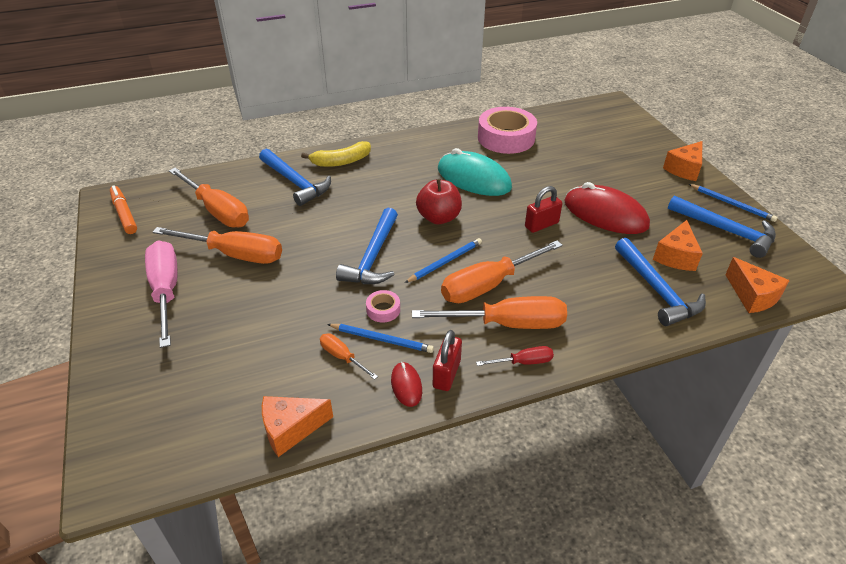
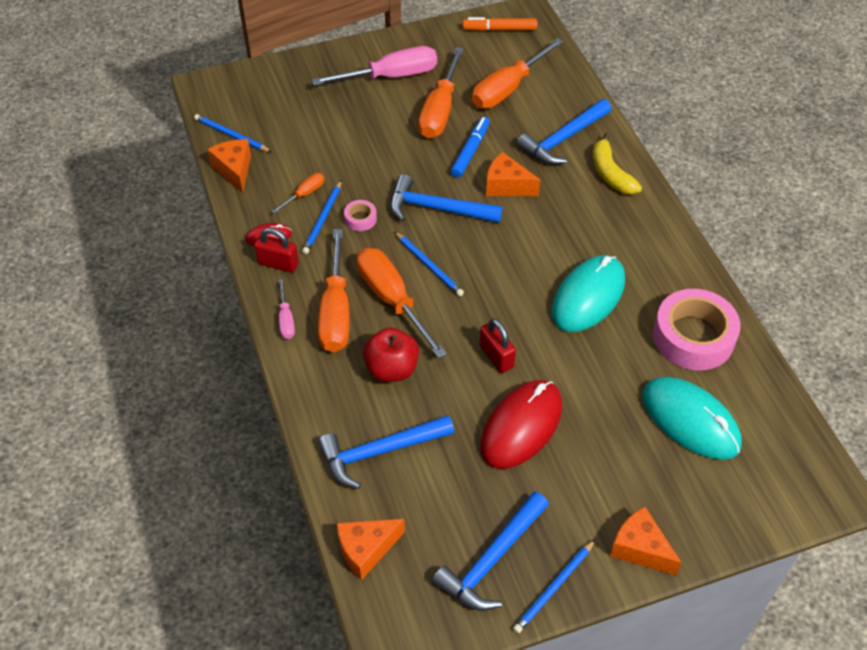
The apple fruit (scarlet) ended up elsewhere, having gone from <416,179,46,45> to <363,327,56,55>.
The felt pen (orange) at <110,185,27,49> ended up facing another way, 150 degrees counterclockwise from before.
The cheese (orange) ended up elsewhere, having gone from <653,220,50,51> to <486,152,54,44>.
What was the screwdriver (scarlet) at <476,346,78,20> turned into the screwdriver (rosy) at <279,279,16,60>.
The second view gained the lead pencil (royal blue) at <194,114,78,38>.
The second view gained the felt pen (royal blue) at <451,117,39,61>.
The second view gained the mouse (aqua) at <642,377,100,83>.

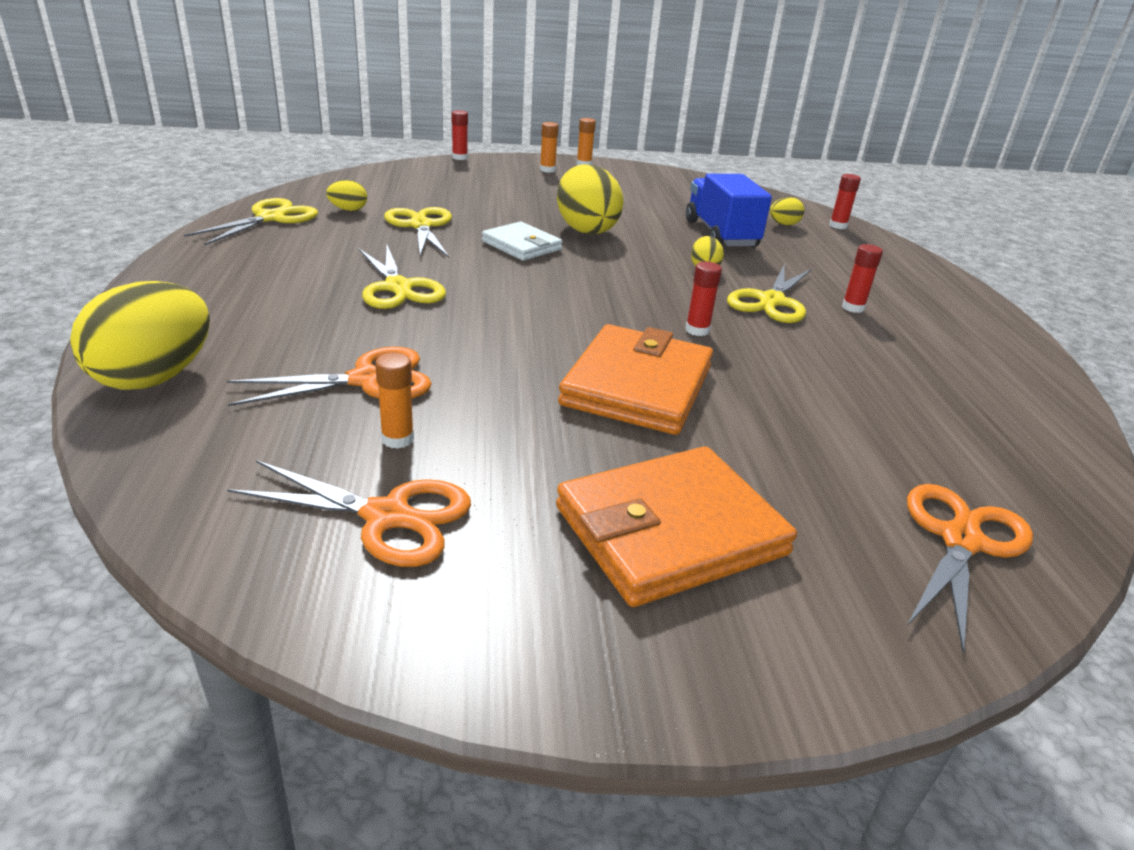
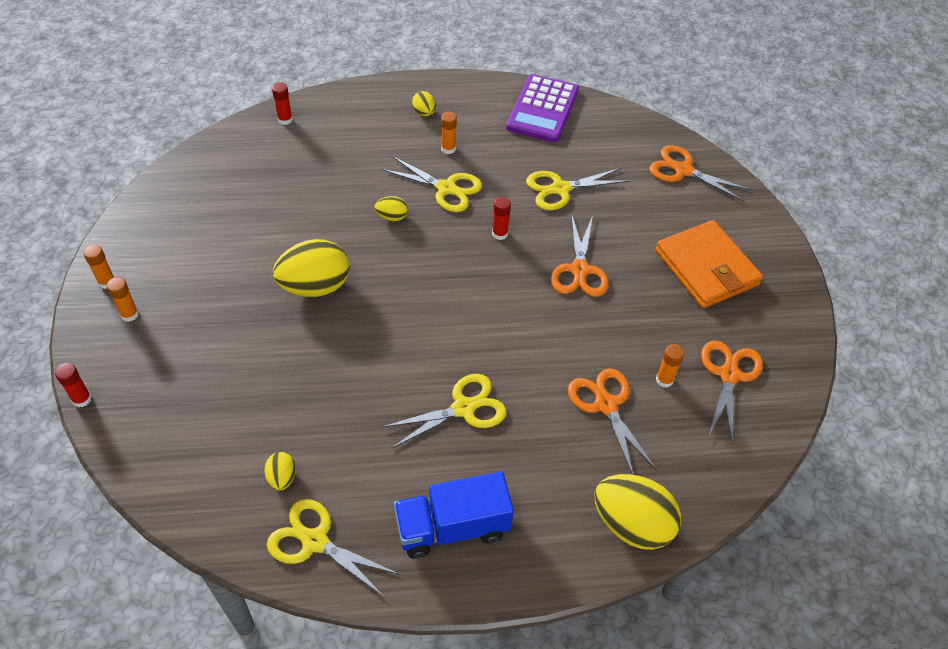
The truck (royal blue) ended up elsewhere, having gone from <686,174,86,73> to <394,471,120,88>.
The egg shape (bright yellow) ended up elsewhere, having gone from <770,197,34,28> to <412,91,24,25>.
The pair of scissors (bright yellow) ended up elsewhere, having gone from <384,207,68,51> to <526,168,103,42>.
The second view lost the wallet (white) at <482,222,81,39>.
What was the glue stick (scarlet) at <842,244,41,69> turned into the glue stick (orange) at <441,112,16,42>.
Where the wallet (orange) stood at <558,324,155,111>, the pair of scissors (orange) came to stand at <551,216,58,81>.
The second view gained the calculator (royal purple) at <506,74,73,68>.

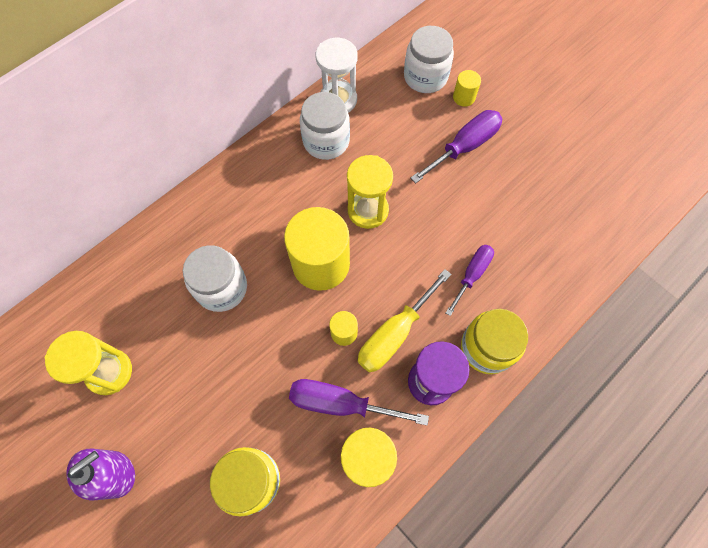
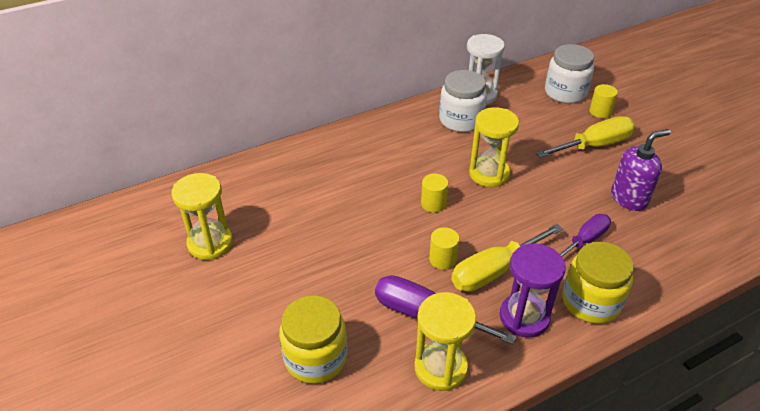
What was the screwdriver (royal purple) at <410,110,93,74> turned into the screwdriver (bright yellow) at <536,116,99,42>.
The size of the solid cylinder (bright yellow) at <284,207,66,84> changed by a factor of 0.44.
The second view lost the jam jar (white) at <183,245,64,67>.
The pump bottle (royal purple) ended up elsewhere, having gone from <66,449,69,52> to <611,129,60,82>.

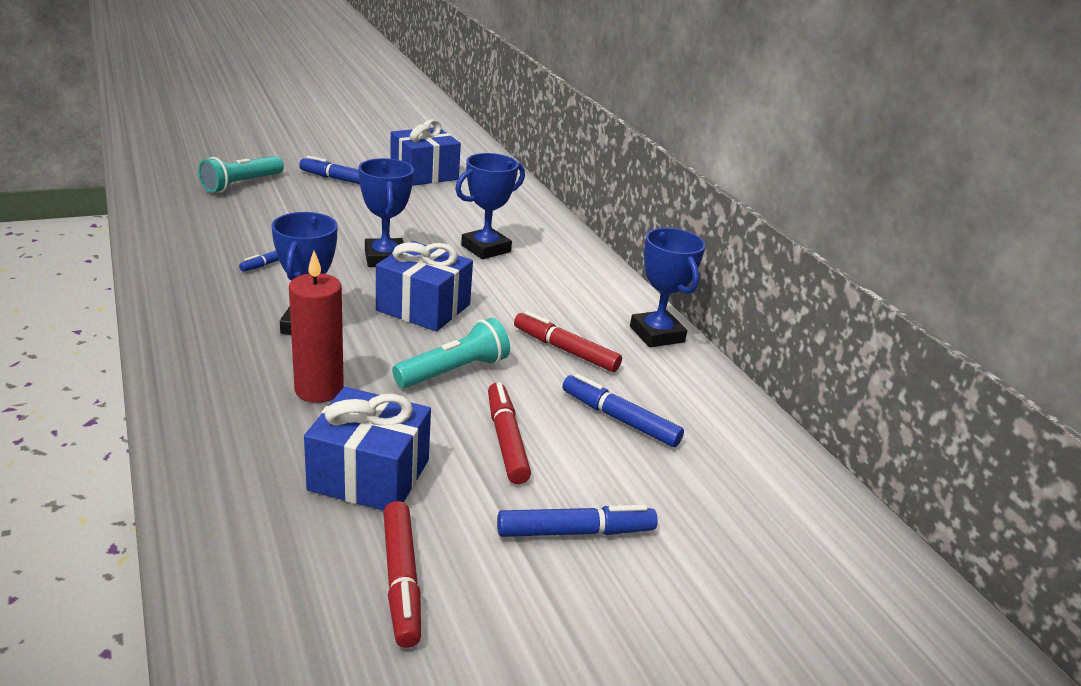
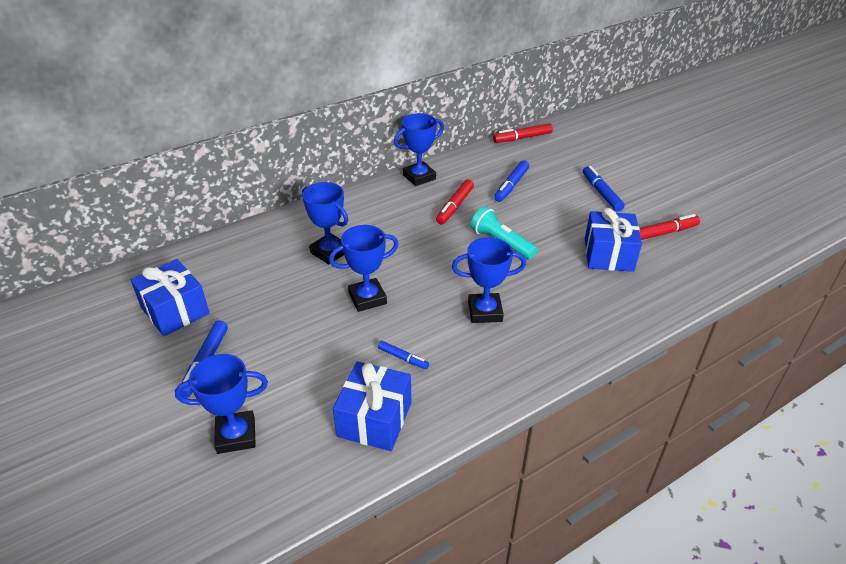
Where the flashlight (aqua) stood at <198,156,86,37>, the award cup (royal blue) came to stand at <175,354,93,100>.
The present (royal blue) ended up elsewhere, having gone from <376,241,97,91> to <333,361,78,90>.
The second view lost the candle (scarlet) at <289,251,55,152>.
The felt pen (scarlet) ended up elsewhere, having gone from <488,382,43,102> to <493,123,60,20>.

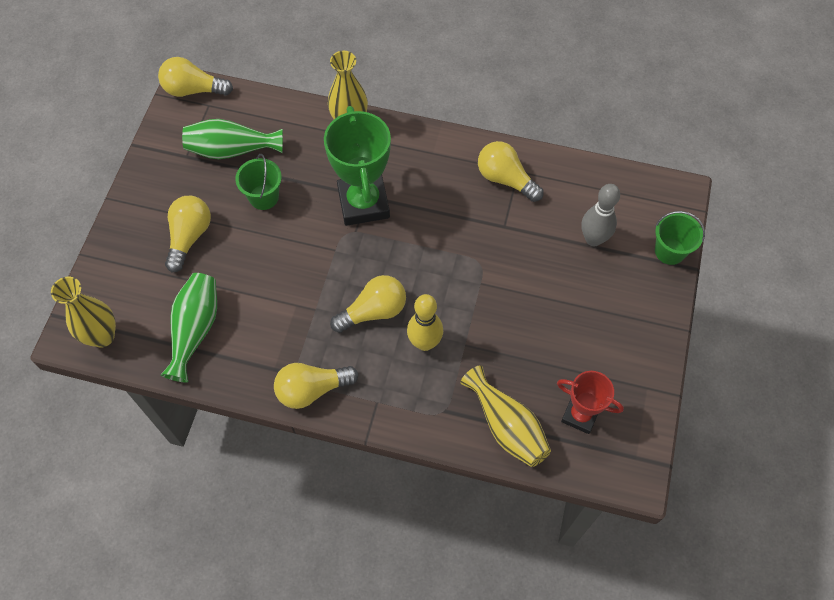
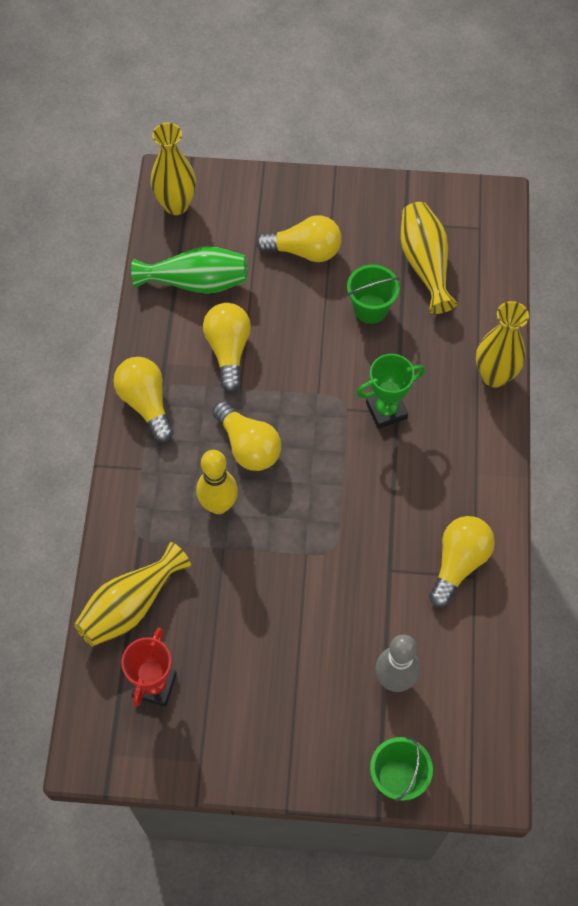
The bulb (bright yellow) ended up elsewhere, having gone from <158,57,75,40> to <203,303,48,89>.
The size of the award cup (leaf-green) at <324,106,67,120> changed by a factor of 0.59.
What was the tall vase (leaf-green) at <182,119,101,40> turned into the tall vase (bright yellow) at <400,202,57,112>.

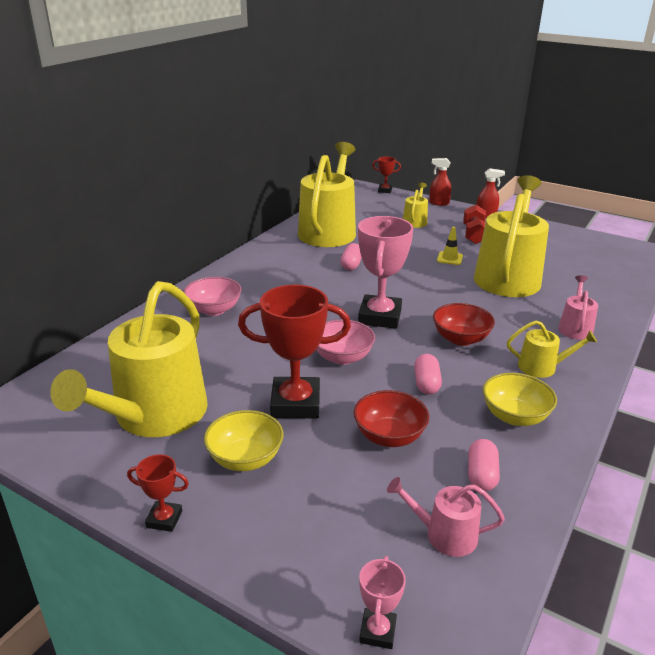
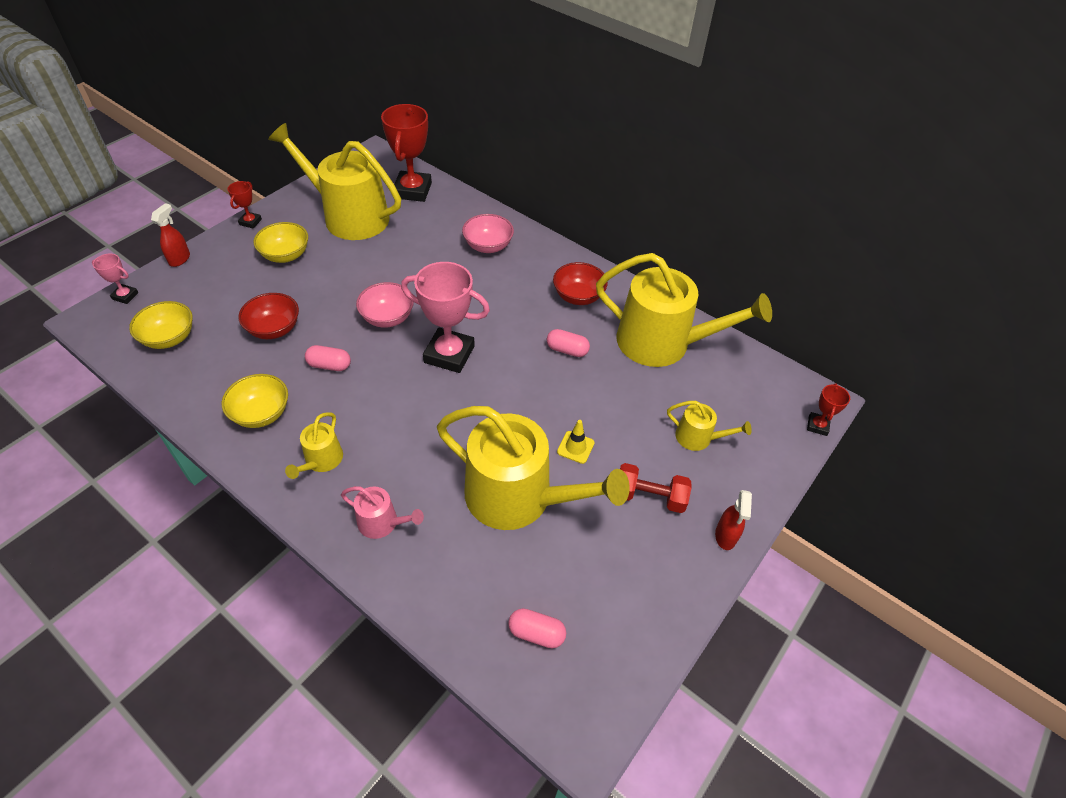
The spray bottle (scarlet) ended up elsewhere, having gone from <429,158,22,48> to <151,203,39,64>.
The award cup (scarlet) ended up elsewhere, having gone from <238,284,113,134> to <381,104,51,98>.
The bowl (scarlet) ended up elsewhere, having gone from <433,303,62,43> to <553,262,55,43>.
The capsule (rosy) ended up elsewhere, having gone from <468,439,32,52> to <508,608,58,40>.
Where the watering can (rosy) stood at <387,477,118,80>, the bowl (bright yellow) came to stand at <129,301,64,48>.

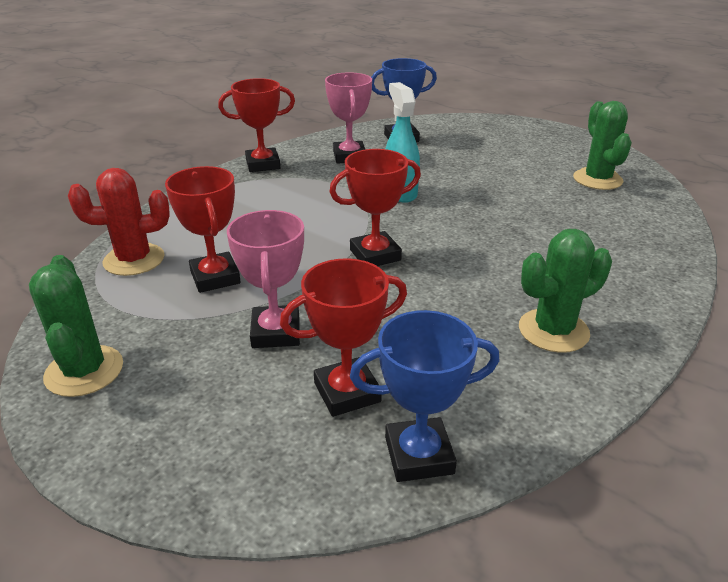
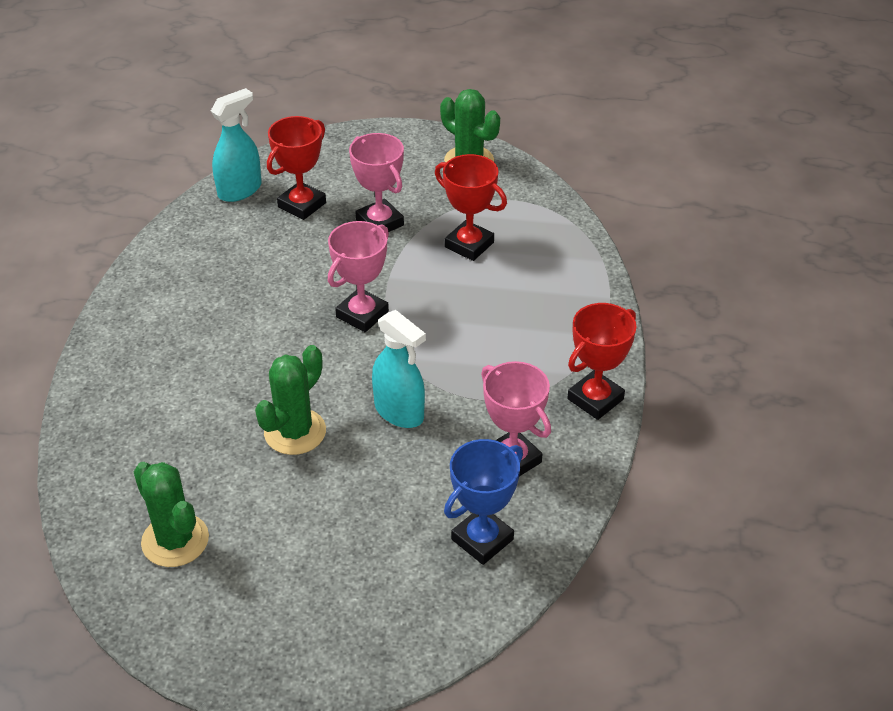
What was the award cup (scarlet) at <329,149,92,117> turned into the award cup (rosy) at <328,221,61,111>.
The second view lost the cactus (scarlet) at <68,168,102,108>.
The cactus (leaf-green) ended up elsewhere, having gone from <519,229,93,124> to <255,345,71,110>.
Where the award cup (royal blue) stood at <350,310,149,172>, the spray bottle (aqua) came to stand at <211,88,51,114>.

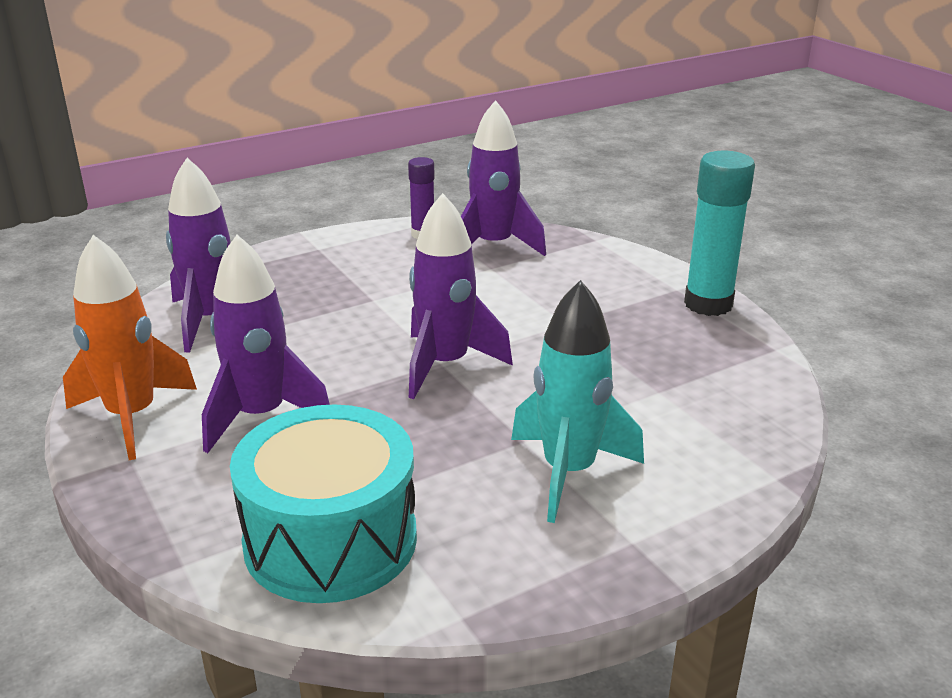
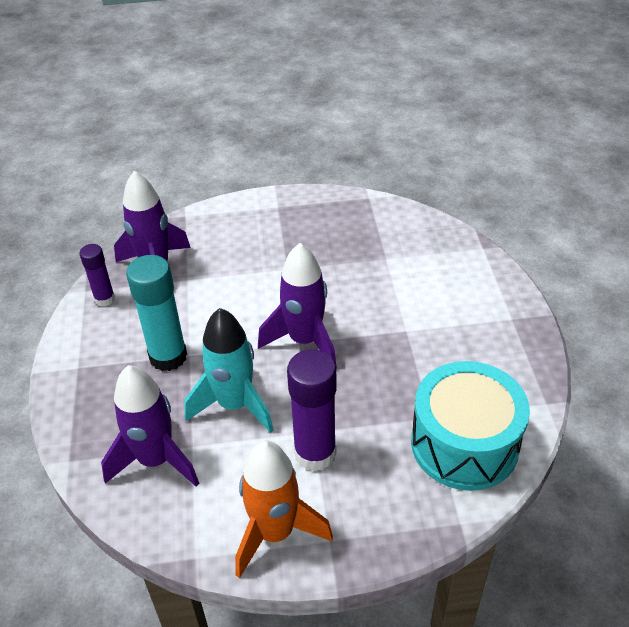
The glue stick (aqua) ended up elsewhere, having gone from <684,151,71,165> to <126,255,61,116>.
Where the toy rocket (royal purple) stood at <202,235,128,218>, the glue stick (royal purple) came to stand at <287,349,49,123>.
The toy rocket (aqua) ended up elsewhere, having gone from <511,280,133,243> to <185,308,88,125>.

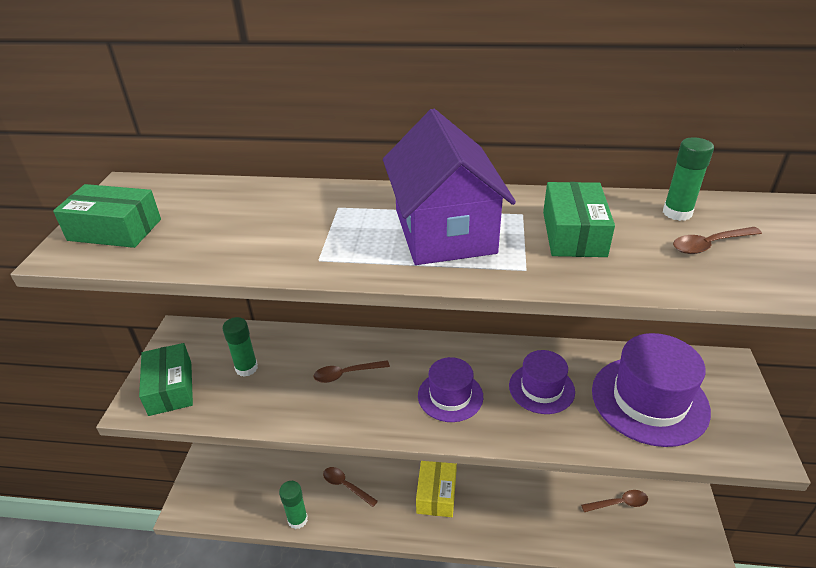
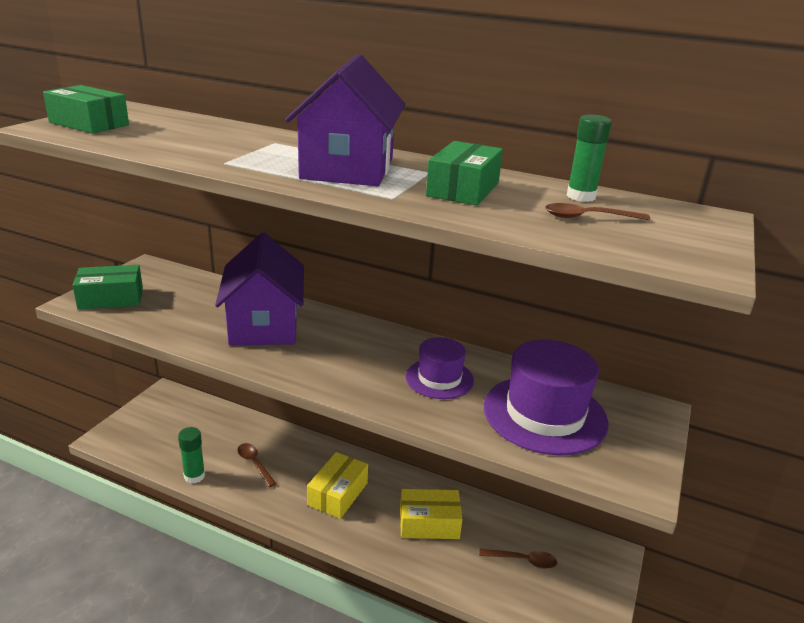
The second view lost the glue stick (leaf-green) at <223,317,35,60>.
The box (leaf-green) at <139,343,54,73> ended up facing another way, 75 degrees clockwise from before.
The second view lost the hat (royal purple) at <418,357,65,65>.
Where the tablespoon (brown) stood at <314,360,76,23>, the house (royal purple) came to stand at <215,233,89,112>.
The second view gained the box (bright yellow) at <400,489,62,50>.

